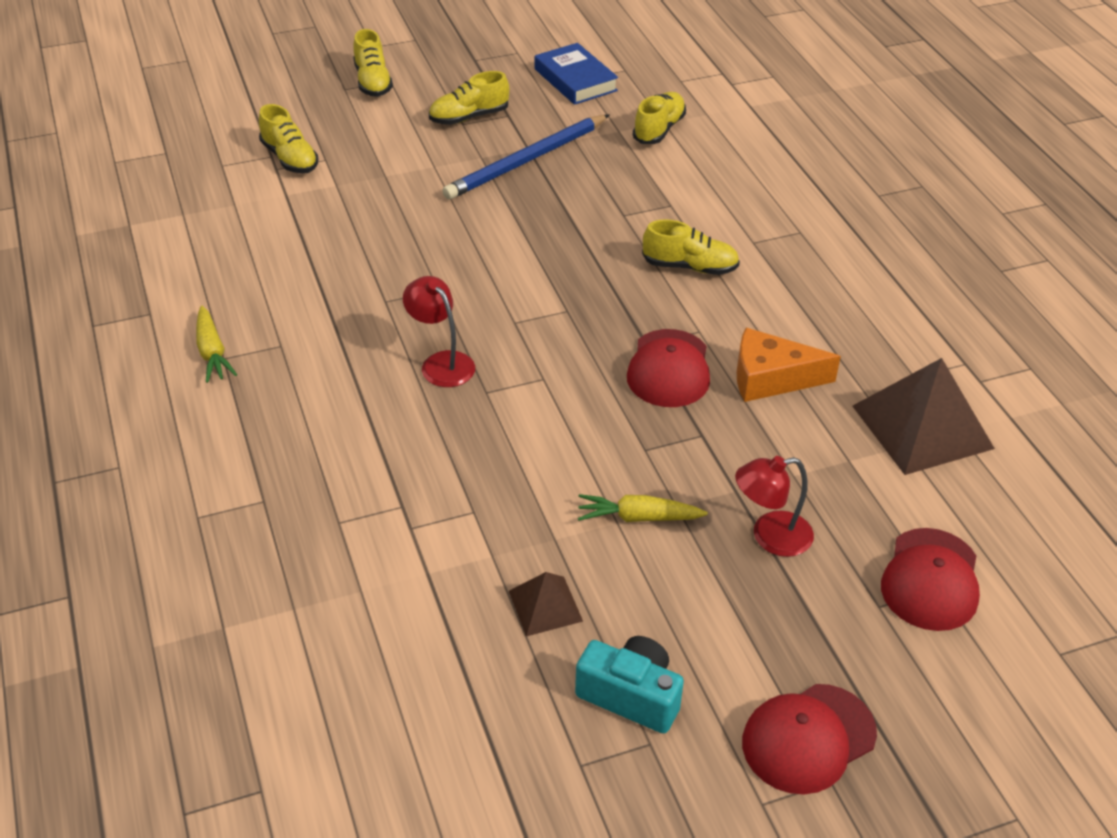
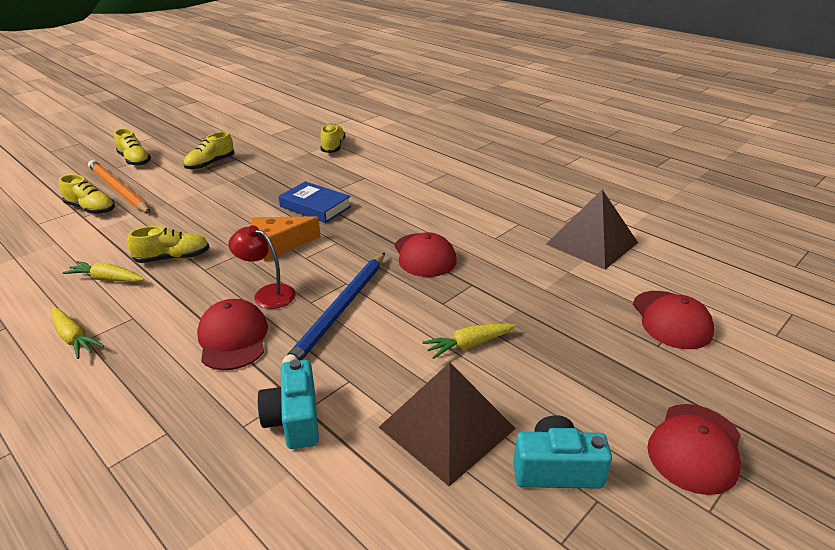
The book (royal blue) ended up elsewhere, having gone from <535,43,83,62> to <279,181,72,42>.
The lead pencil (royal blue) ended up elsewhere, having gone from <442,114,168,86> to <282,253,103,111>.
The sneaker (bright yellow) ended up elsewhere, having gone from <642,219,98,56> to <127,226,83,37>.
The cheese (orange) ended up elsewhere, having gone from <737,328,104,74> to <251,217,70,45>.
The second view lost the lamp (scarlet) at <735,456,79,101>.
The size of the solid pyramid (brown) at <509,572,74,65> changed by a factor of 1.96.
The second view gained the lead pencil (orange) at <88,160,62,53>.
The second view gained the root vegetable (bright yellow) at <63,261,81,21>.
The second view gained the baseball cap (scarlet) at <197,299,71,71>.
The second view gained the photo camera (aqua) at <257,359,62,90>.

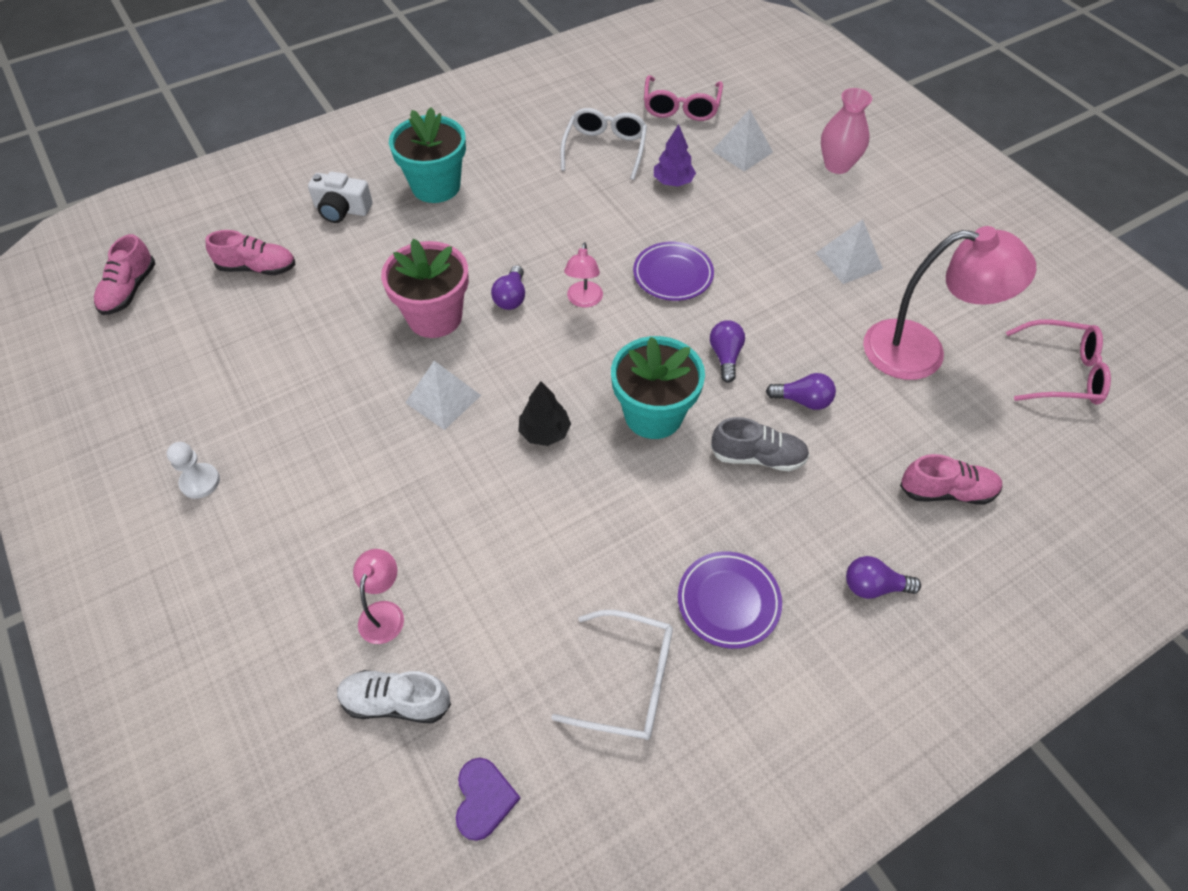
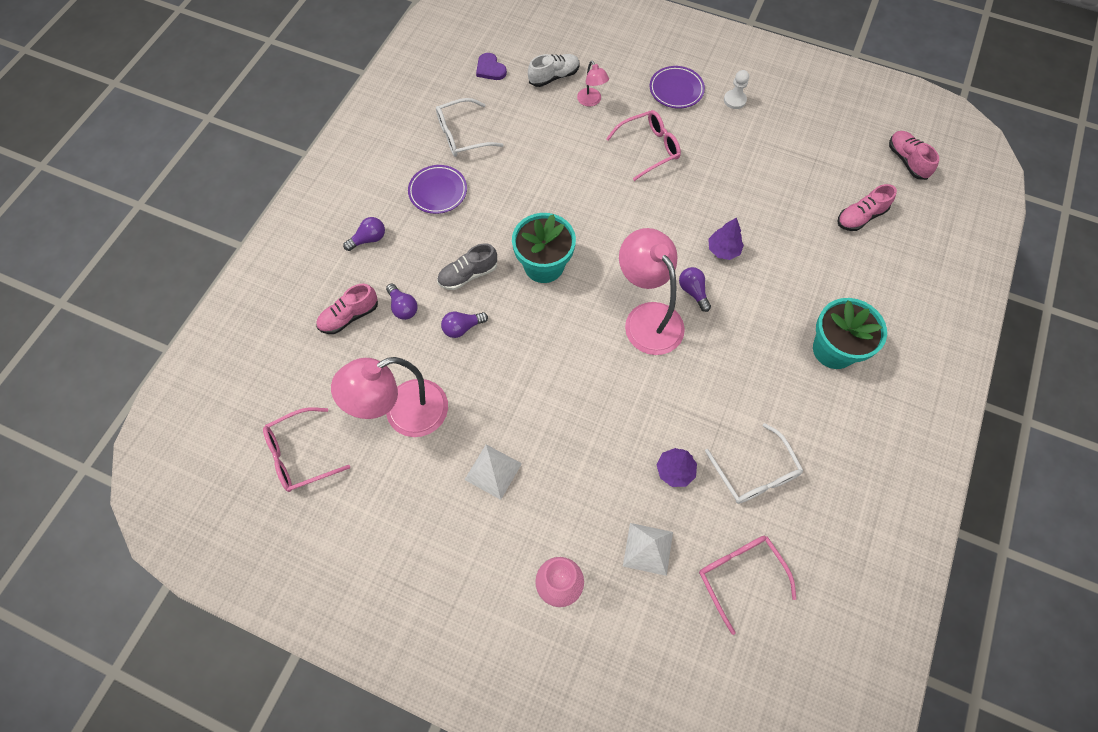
The second view lost the photo camera (white) at <308,171,65,52>.
Where the flower pot (rosy) stood at <381,239,88,99>, the tree (royal purple) came to stand at <708,217,36,43>.
The size of the lamp (rosy) at <564,242,39,65> changed by a factor of 2.11.
The plate (royal purple) ended up elsewhere, having gone from <633,242,81,59> to <650,66,55,42>.
The bulb (royal purple) ended up elsewhere, having gone from <710,320,35,63> to <386,284,32,36>.
The second view lost the solid pyramid (white) at <405,361,76,69>.
The second view lost the tree (jet-black) at <518,381,53,65>.
The second view gained the spectacles (rosy) at <606,110,75,71>.

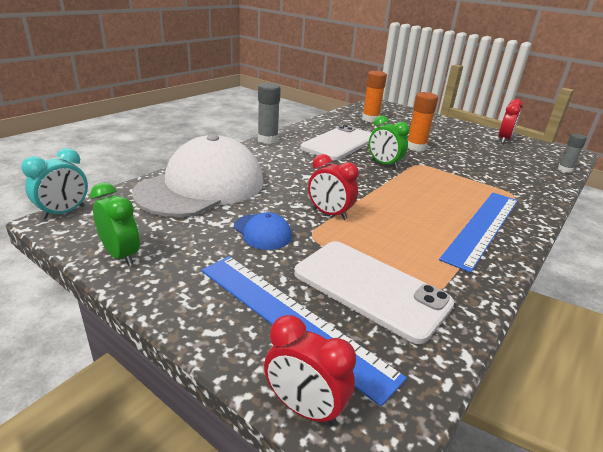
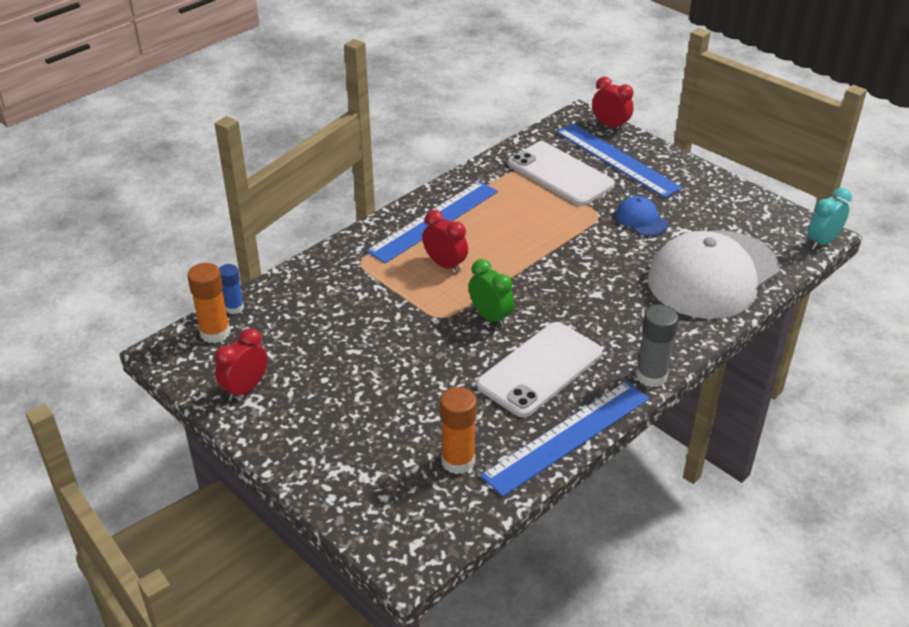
The glue stick (orange) ended up elsewhere, having gone from <408,92,30,60> to <187,263,44,80>.
What was the glue stick (grey) at <558,133,29,40> turned into the glue stick (royal blue) at <219,264,25,50>.
The clock (scarlet) ended up elsewhere, having gone from <308,154,51,66> to <423,210,45,63>.
The second view lost the clock (leaf-green) at <90,182,50,84>.
The second view gained the ruler (royal blue) at <480,381,169,116>.

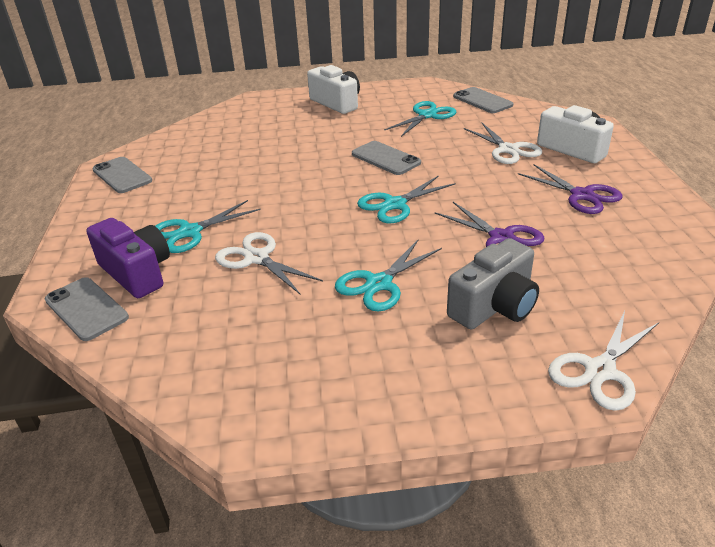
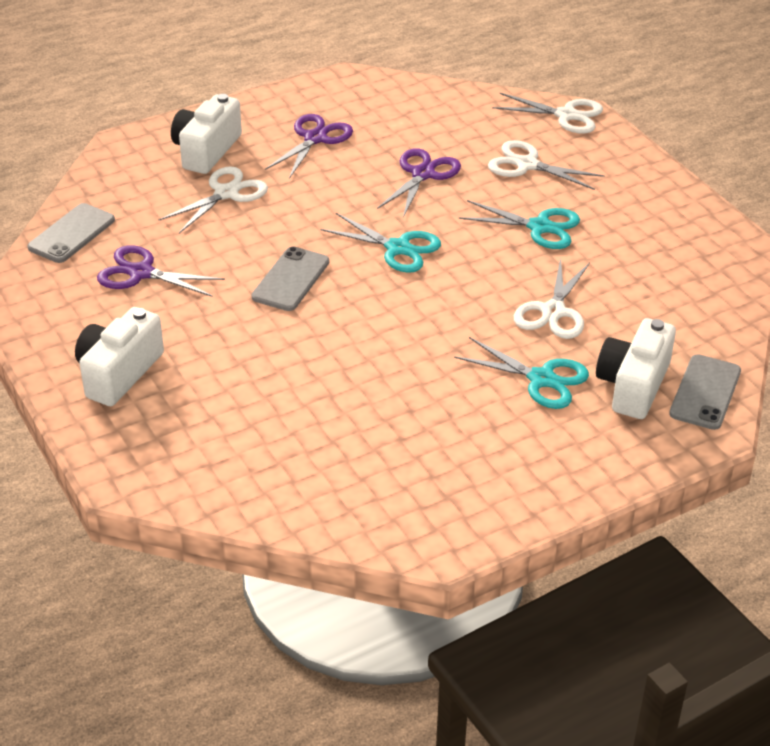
What was the pair of scissors (aqua) at <384,101,72,36> turned into the pair of scissors (royal purple) at <97,245,128,52>.
The second view lost the smartphone (grey) at <92,157,60,36>.
What was the photo camera (royal purple) at <86,218,84,80> turned into the photo camera (white) at <596,318,80,101>.
Where the photo camera (grey) stood at <447,238,92,91>, the pair of scissors (white) came to stand at <488,140,117,50>.

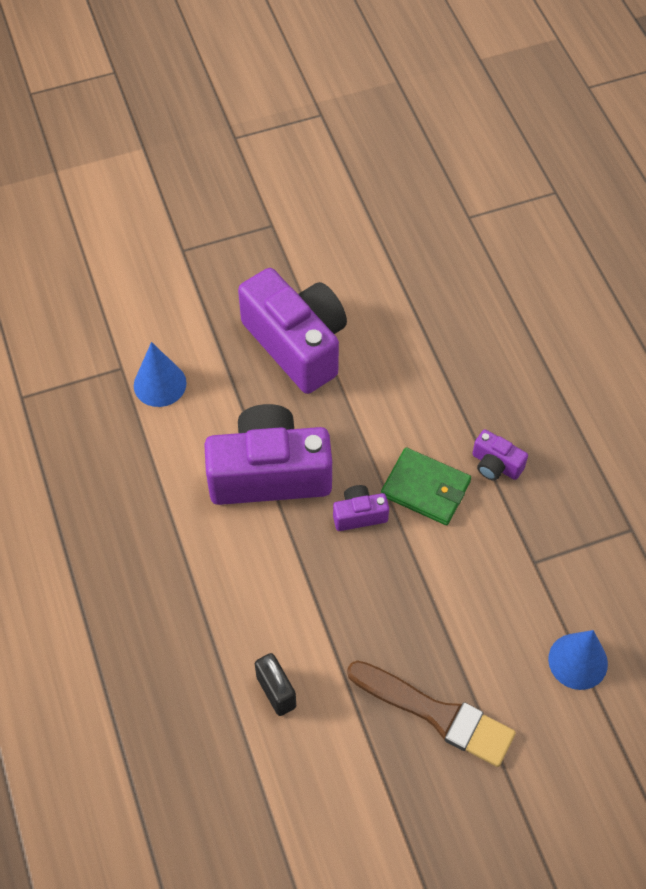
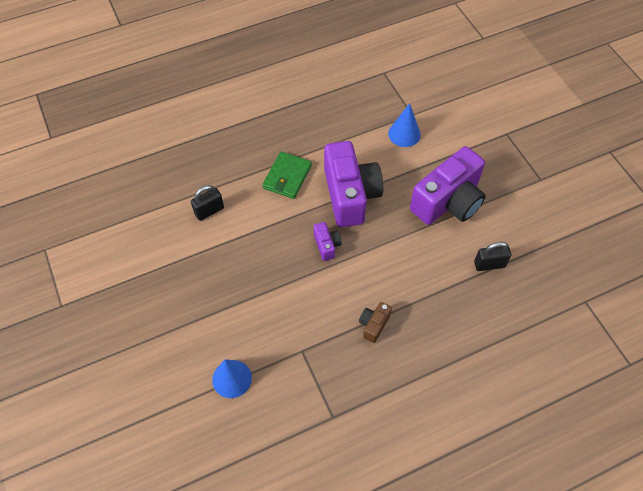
What was the photo camera (royal purple) at <472,429,56,52> turned into the photo camera (brown) at <359,302,33,41>.
The wallet (leaf-green) ended up elsewhere, having gone from <381,447,90,78> to <263,151,49,48>.
The second view lost the paintbrush (brown) at <347,660,169,107>.
The second view gained the small lock (jet-black) at <474,242,37,29>.

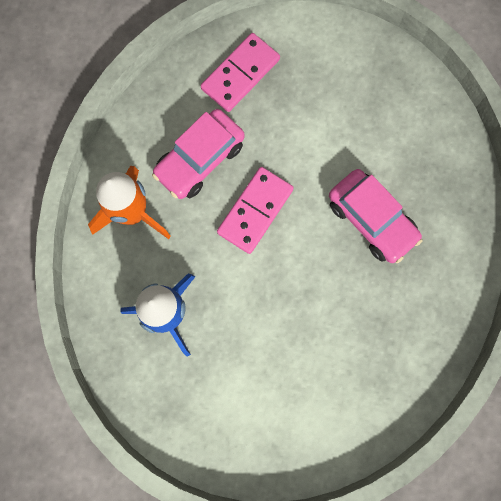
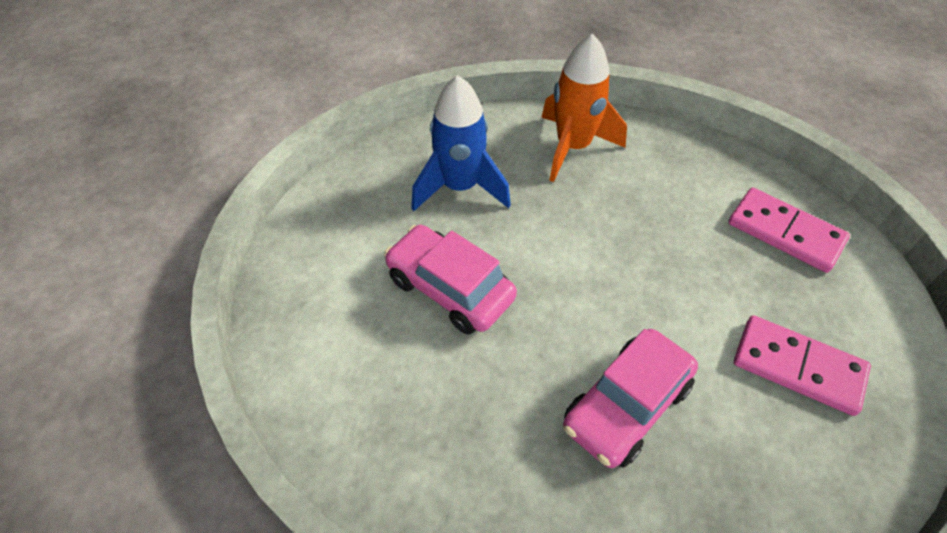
The car (rosy) ended up elsewhere, having gone from <152,109,93,90> to <384,225,133,109>.
The domino piece (rosy) ended up elsewhere, having gone from <217,167,77,87> to <734,315,137,101>.

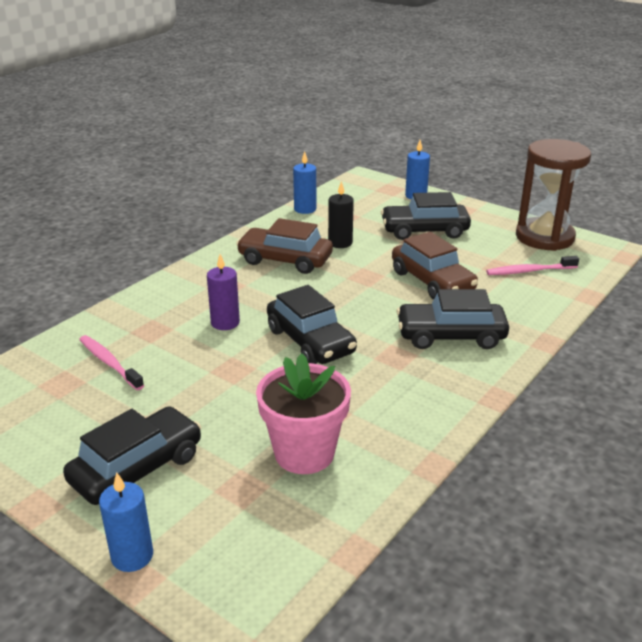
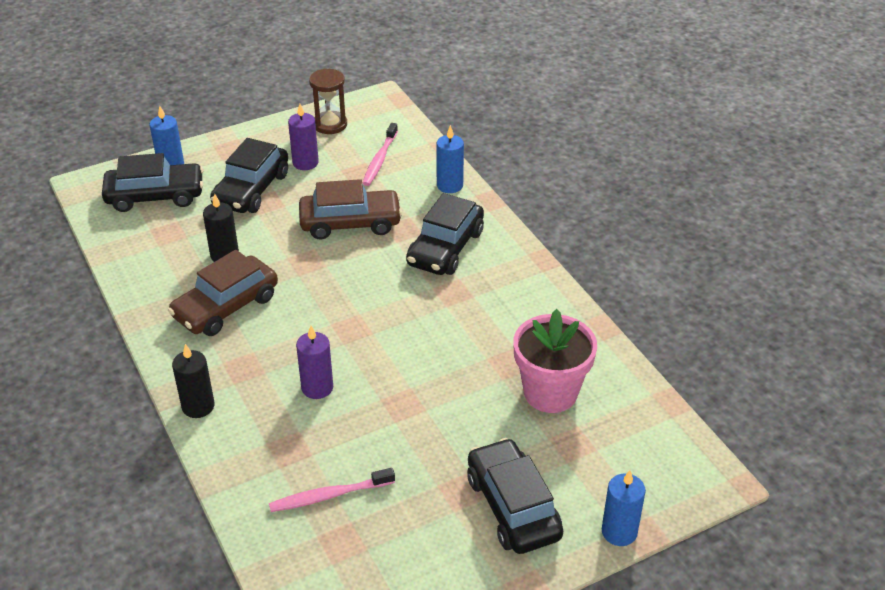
The size of the sand timer (brown) at <516,139,75,112> changed by a factor of 0.57.
The candle (royal blue) ended up elsewhere, having gone from <293,151,23,63> to <436,125,28,68>.
The car (jet-black) ended up elsewhere, having gone from <267,285,90,79> to <102,153,102,59>.
The second view gained the candle (royal purple) at <288,104,31,66>.
The second view gained the candle (jet-black) at <172,344,43,74>.

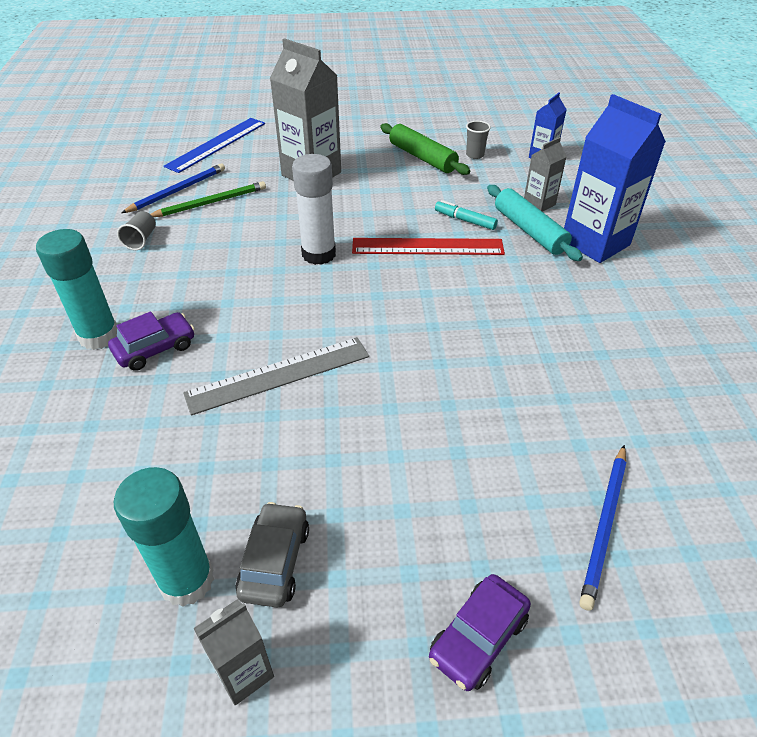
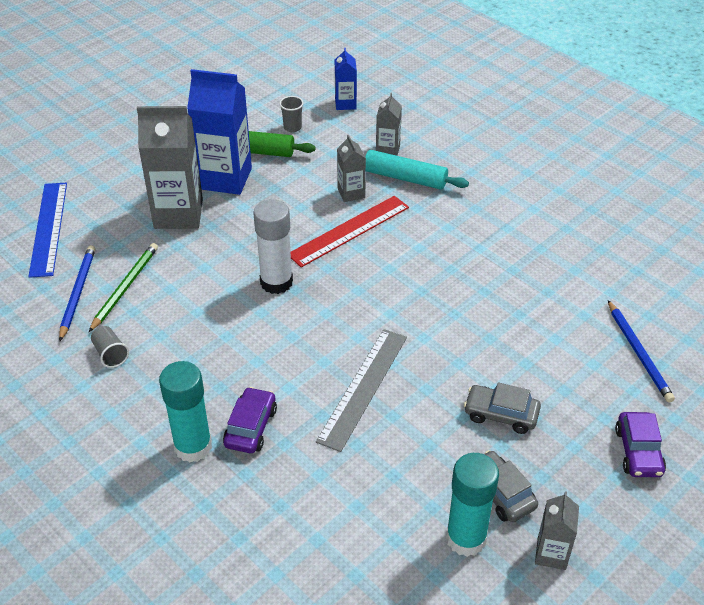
The juice carton (royal blue) ended up elsewhere, having gone from <564,94,102,169> to <187,69,65,126>.
Where the felt pen (aqua) stood at <435,200,63,30>, the juice carton (grey) came to stand at <337,135,29,67>.
The second view gained the car (grey) at <464,383,77,51>.

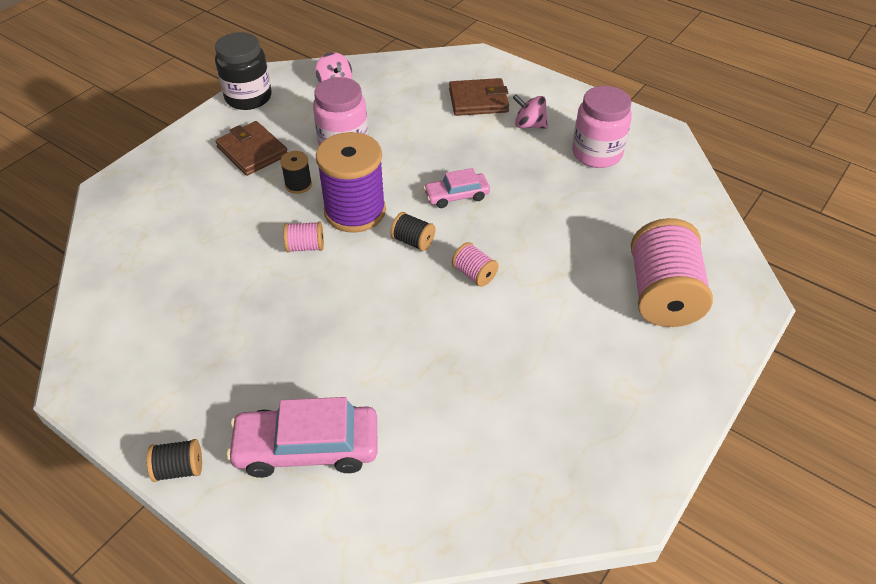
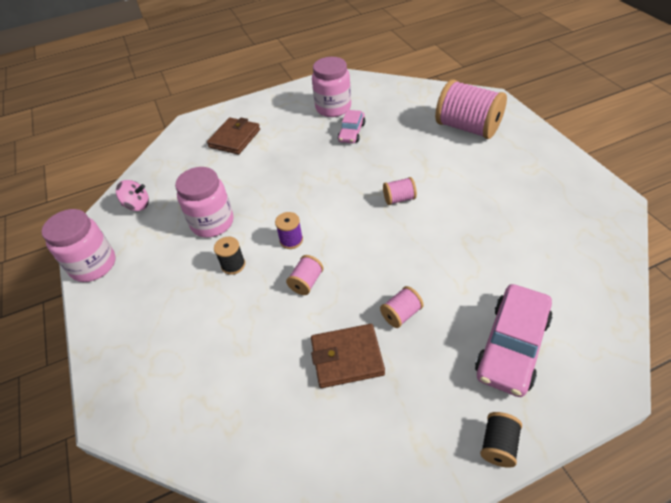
What was the jam jar (jet-black) at <215,32,57,78> turned into the jam jar (rosy) at <41,209,75,73>.
The second view lost the whirligig (rosy) at <513,95,35,34>.
The wallet (brown) ended up elsewhere, having gone from <215,121,72,55> to <311,324,74,64>.
The size of the spool (royal purple) at <316,132,70,101> changed by a factor of 0.45.
The car (rosy) ended up elsewhere, having gone from <423,168,67,40> to <338,110,27,33>.
The second view lost the spool (jet-black) at <390,212,45,39>.
The second view gained the spool (rosy) at <380,286,44,42>.

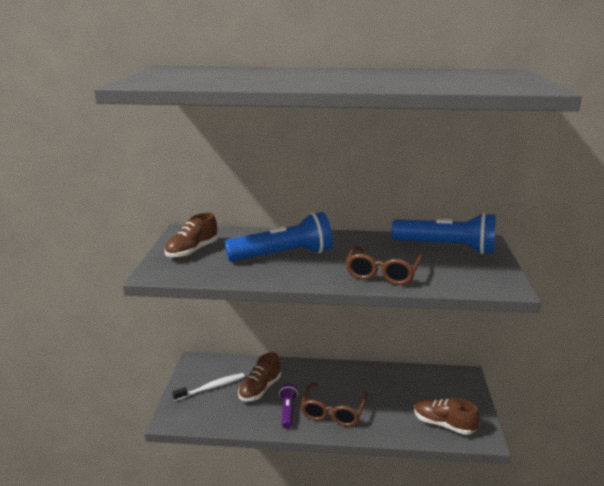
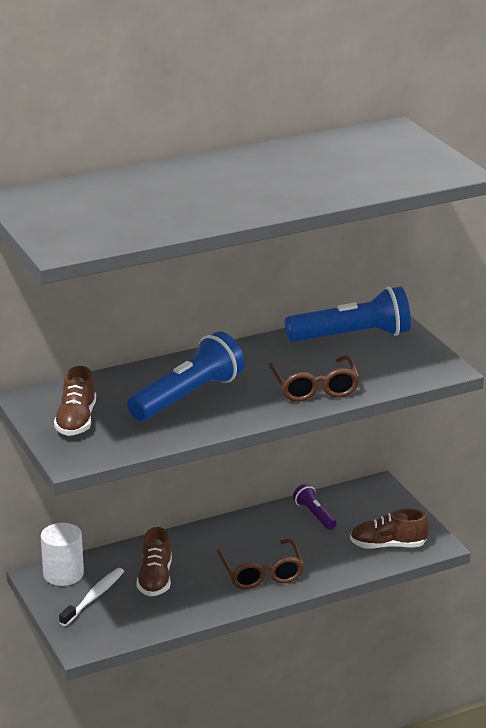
The flashlight (royal purple) ended up elsewhere, having gone from <279,384,19,45> to <293,484,44,46>.
The second view gained the solid cylinder (white) at <41,523,43,63>.

